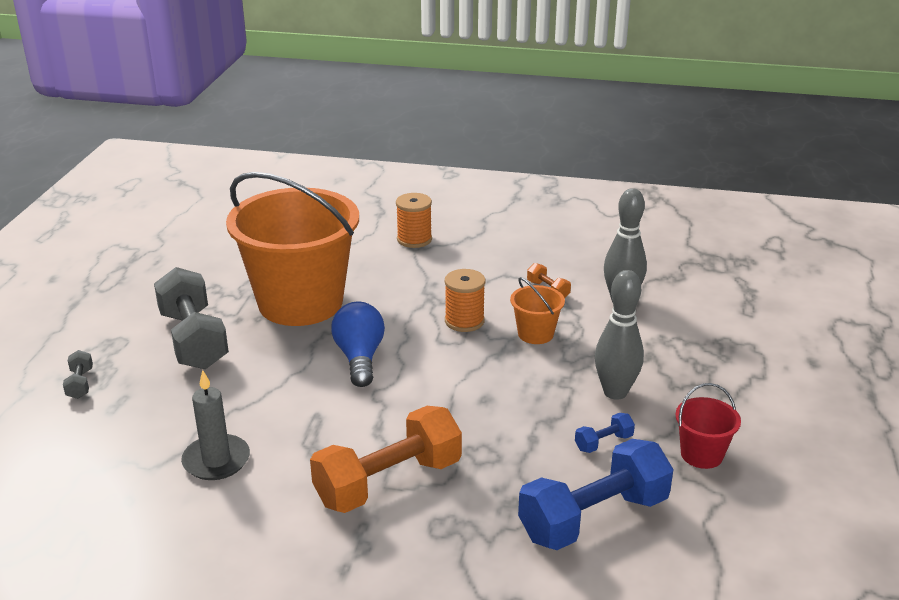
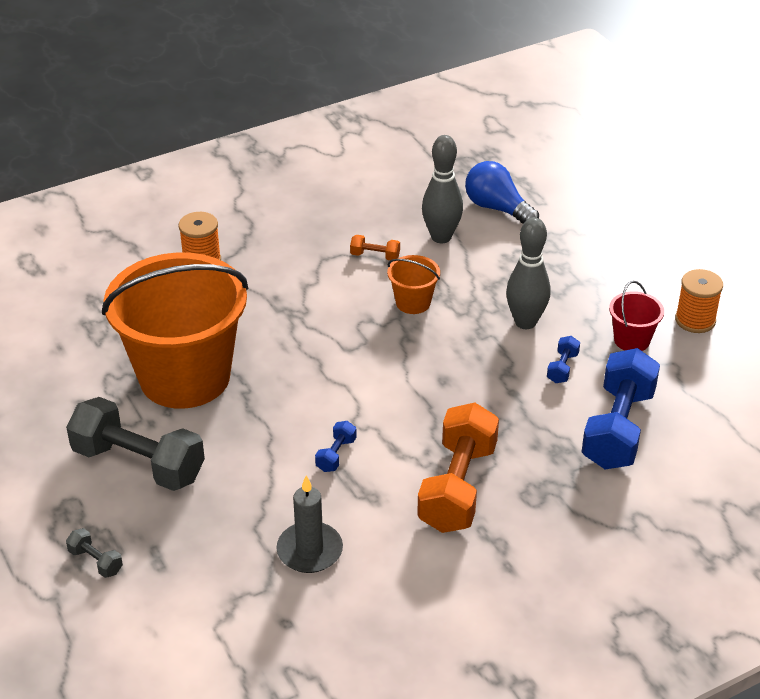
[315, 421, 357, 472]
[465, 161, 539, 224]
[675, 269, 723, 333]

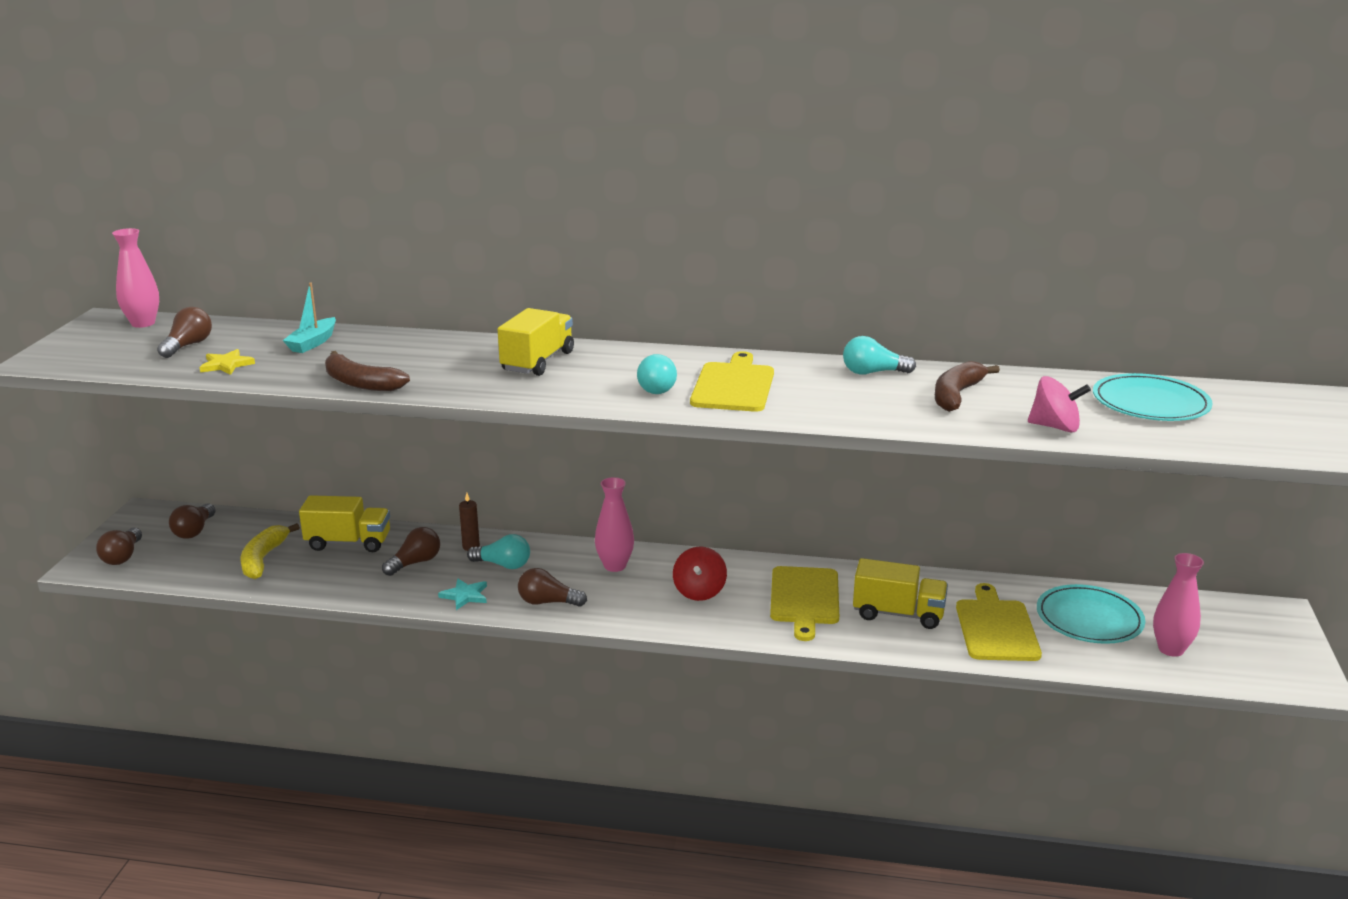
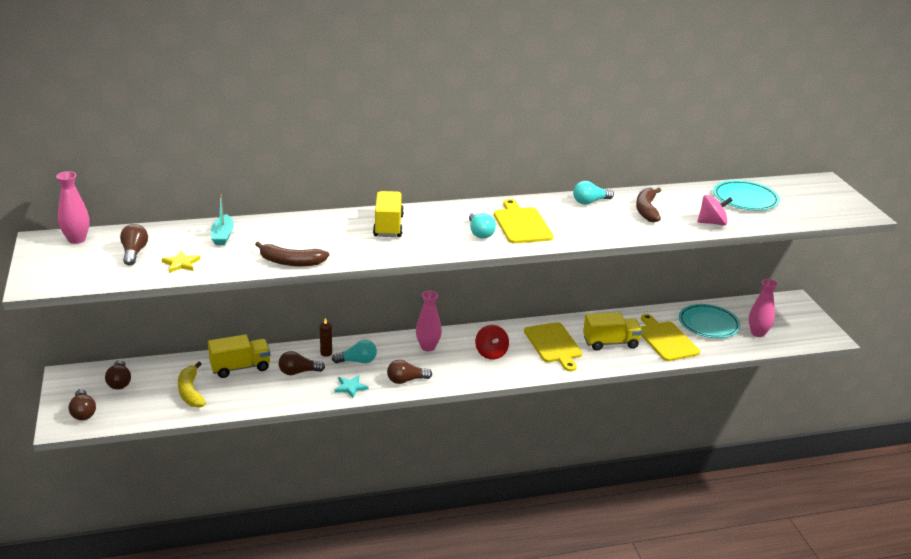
[279, 351, 325, 375]

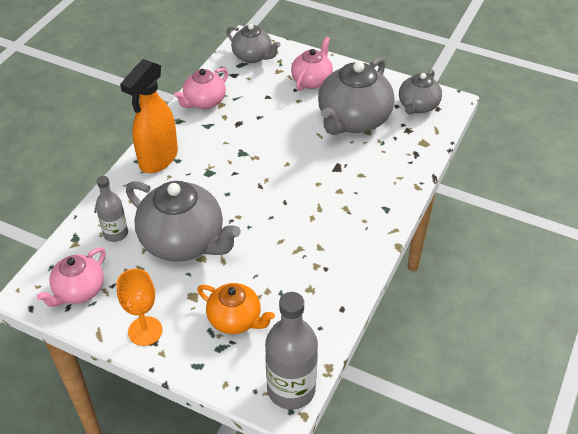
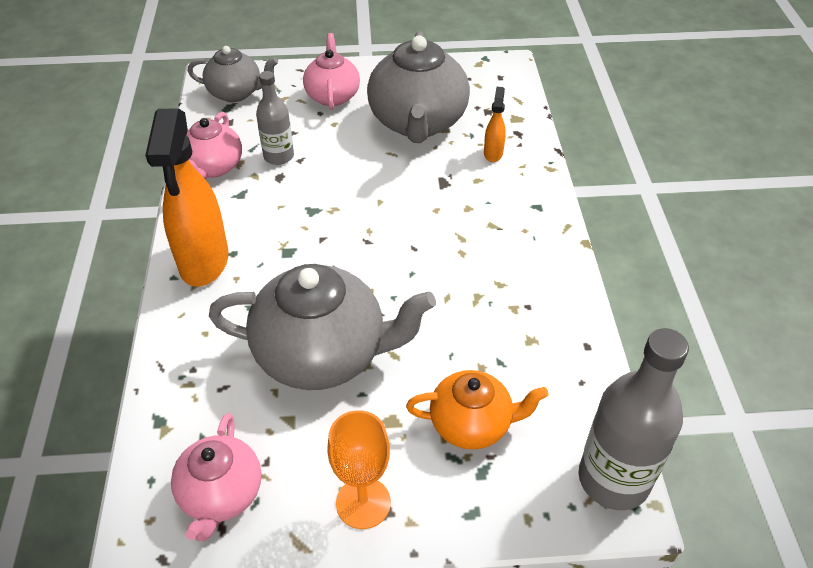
[256, 71, 294, 165]
[484, 87, 506, 162]
[399, 70, 442, 115] (first image)

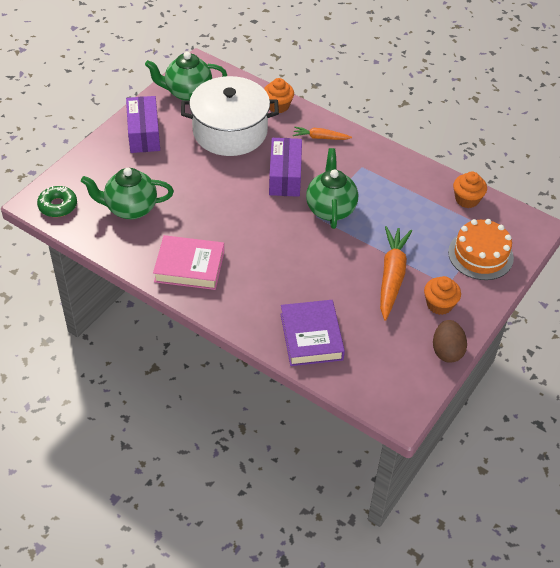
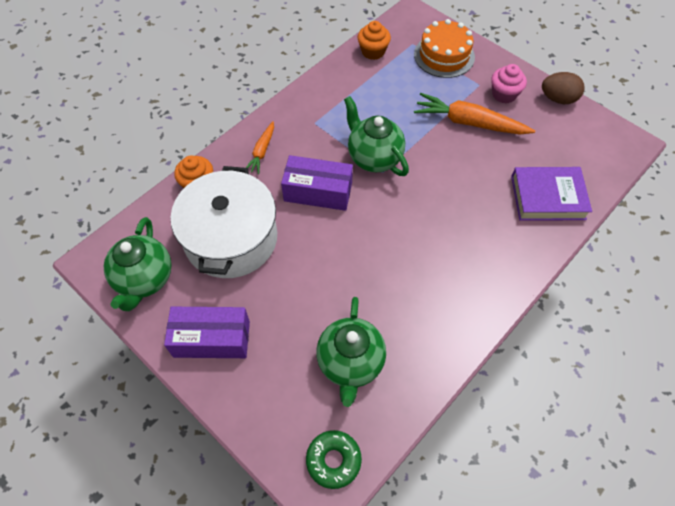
[344, 96, 409, 176]
[491, 64, 527, 103]
[153, 235, 224, 290] (first image)

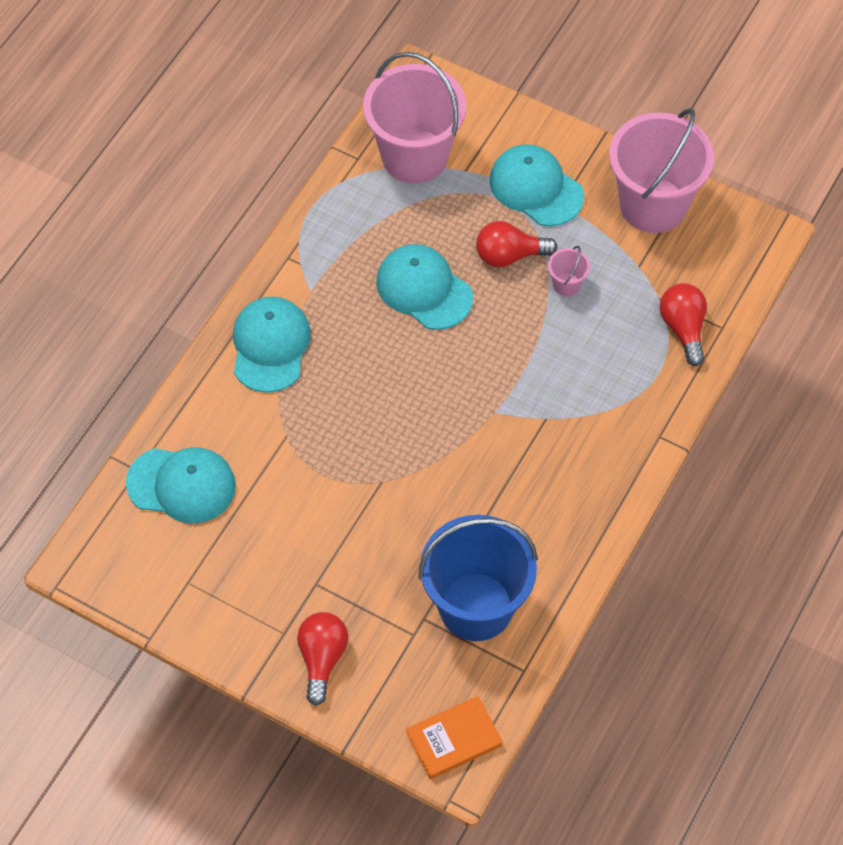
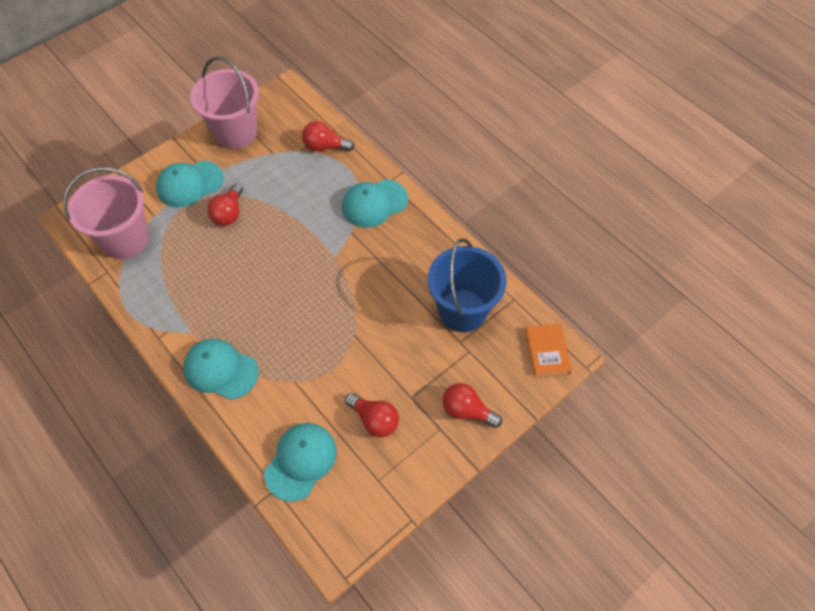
[342, 179, 408, 228]
[345, 393, 399, 437]
[548, 246, 590, 297] (first image)

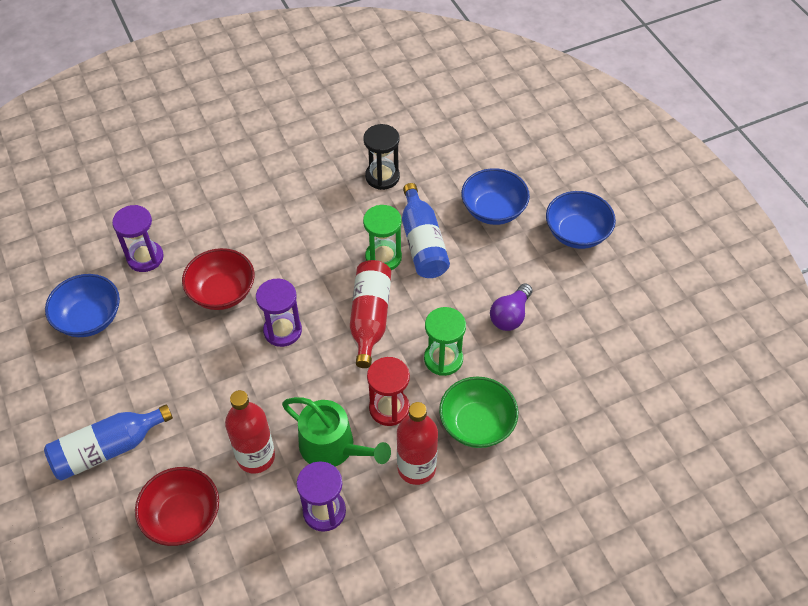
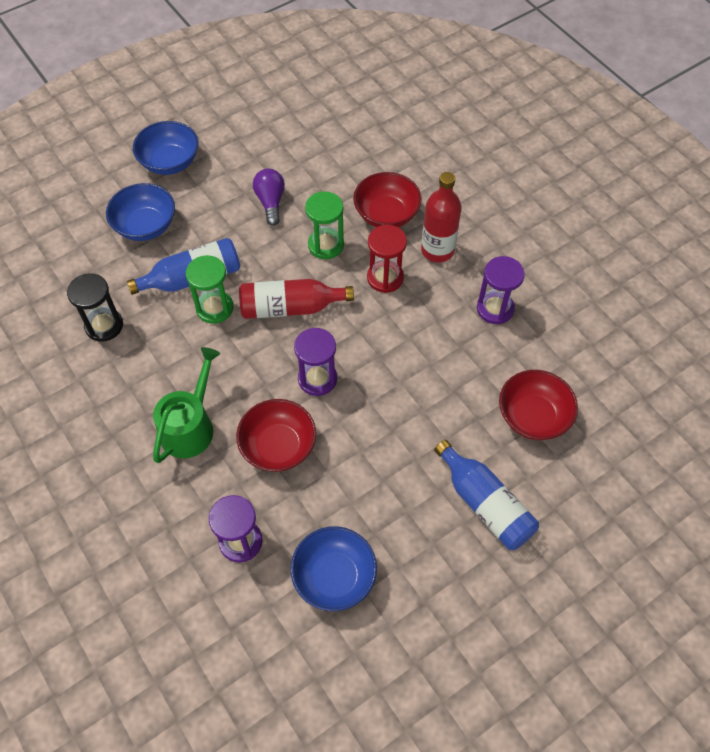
[153, 347, 221, 463]
[253, 169, 285, 226]
[353, 172, 422, 227]
[225, 390, 275, 474] (first image)

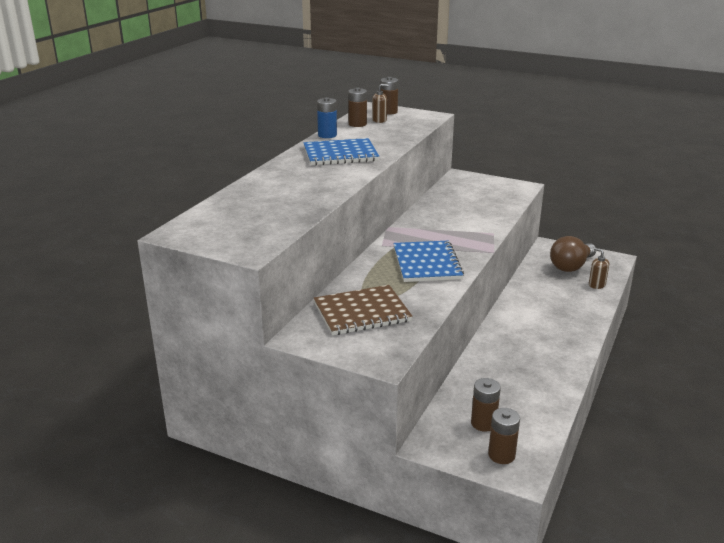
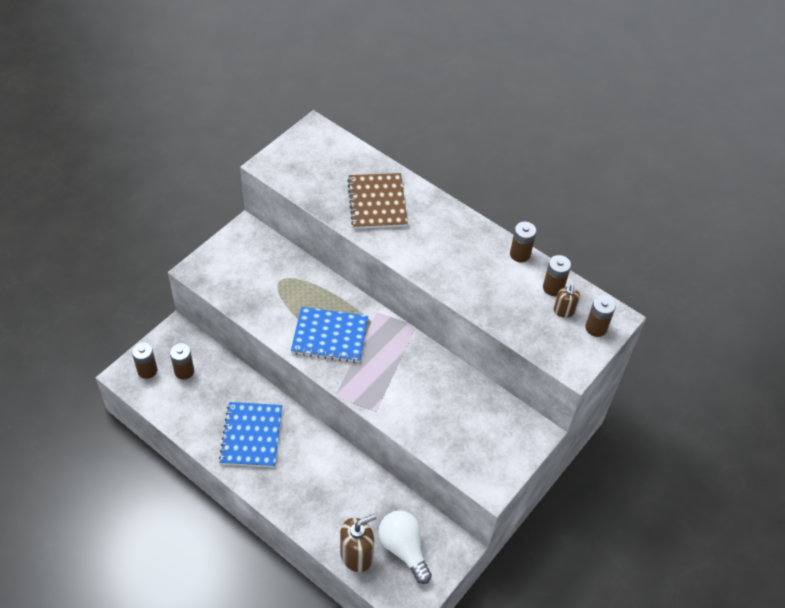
[219, 402, 282, 467]
[340, 514, 376, 572]
[347, 173, 408, 229]
[379, 510, 432, 584]
[510, 222, 536, 262]

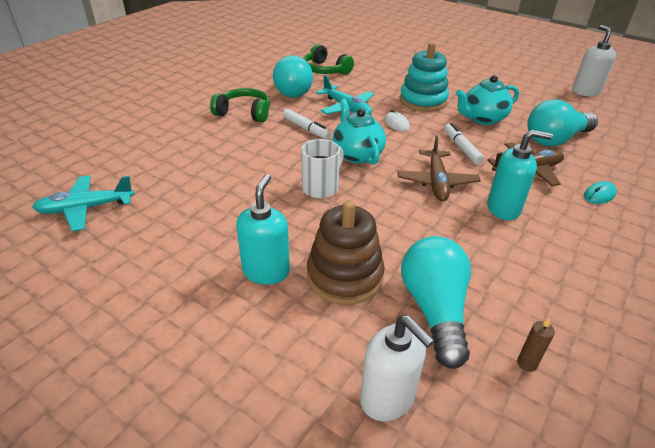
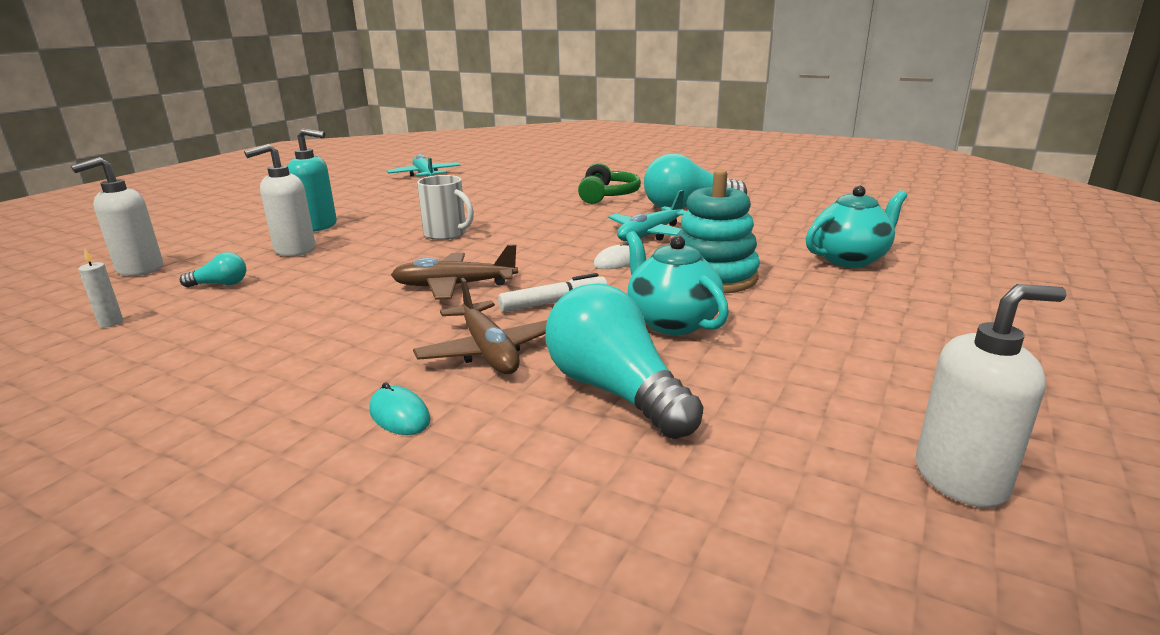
[78, 249, 123, 327]
[180, 252, 246, 288]
[244, 144, 316, 256]
[806, 186, 907, 267]
[283, 109, 331, 140] (first image)
[303, 44, 354, 75] (first image)
[487, 130, 553, 220] (first image)

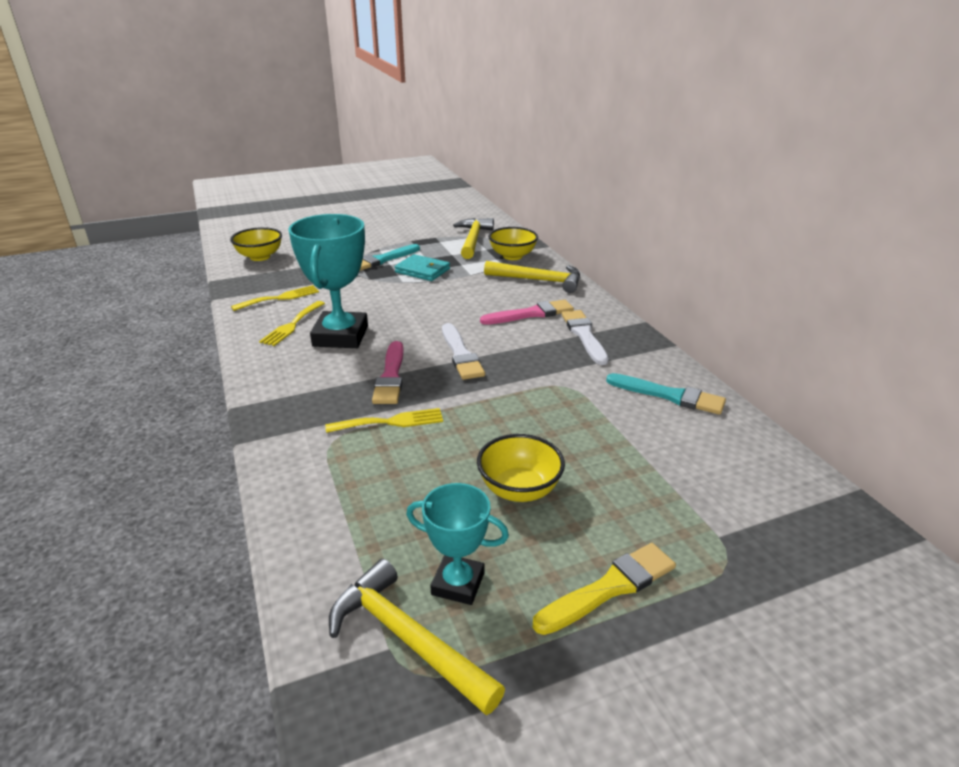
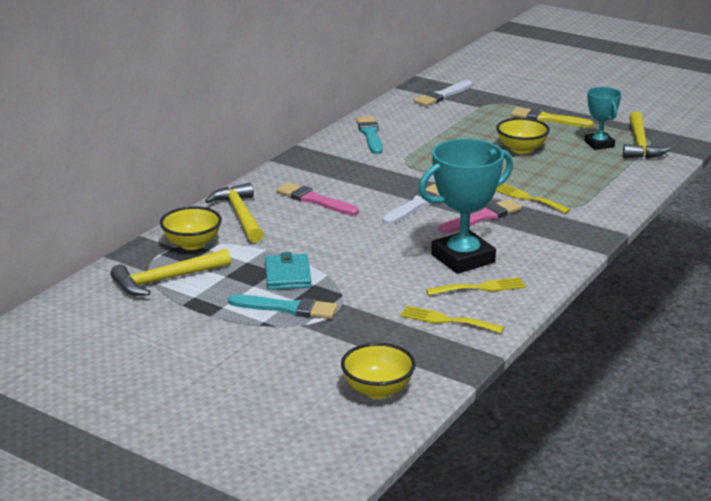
[413, 80, 473, 106]

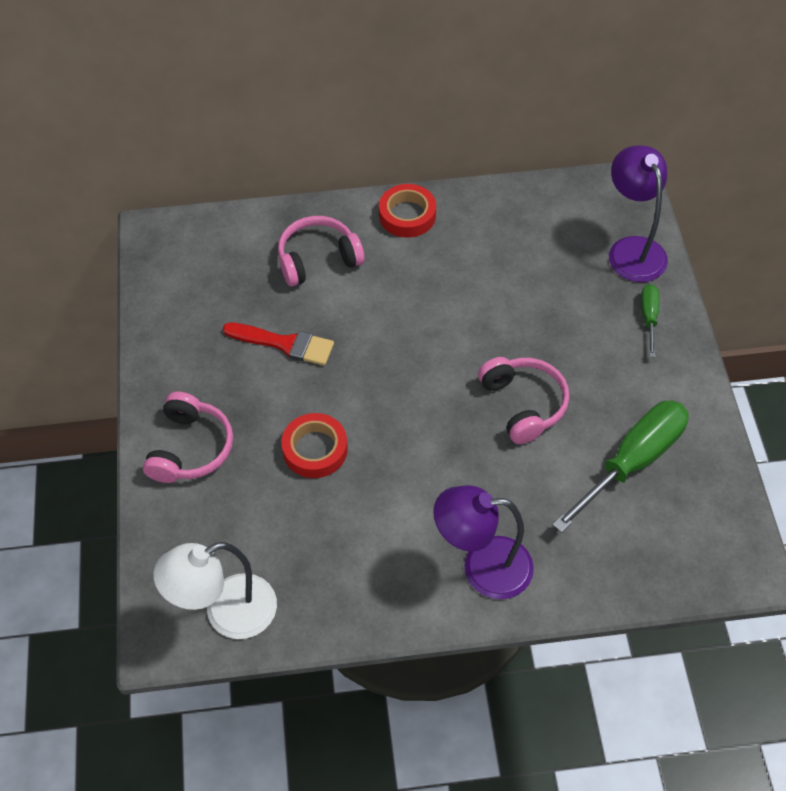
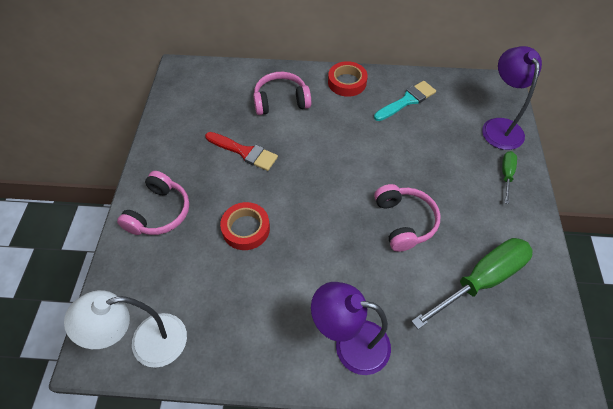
[374, 81, 436, 121]

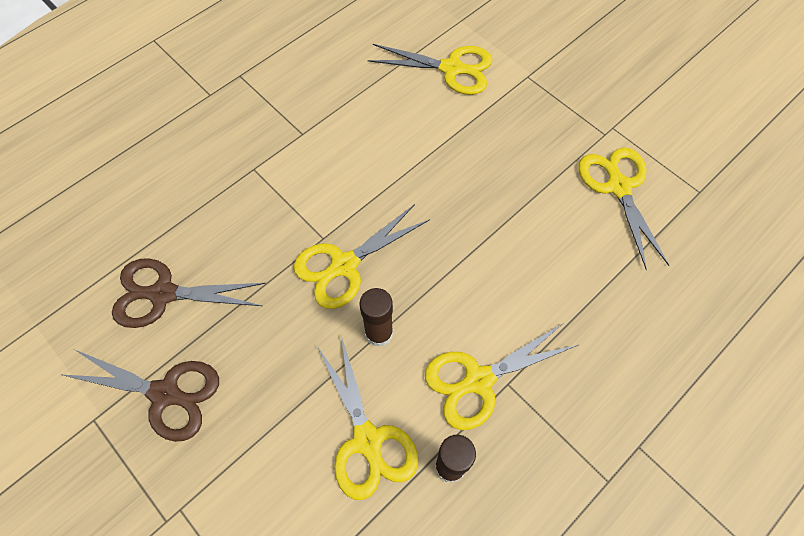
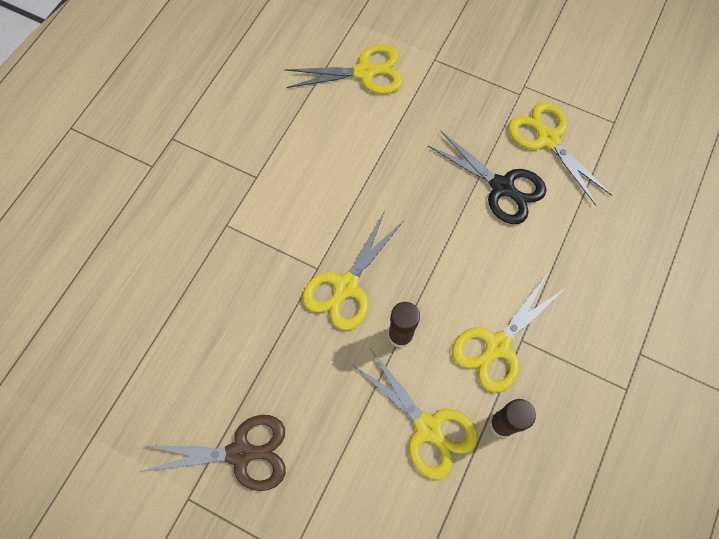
[428, 131, 546, 224]
[112, 258, 266, 328] (first image)

